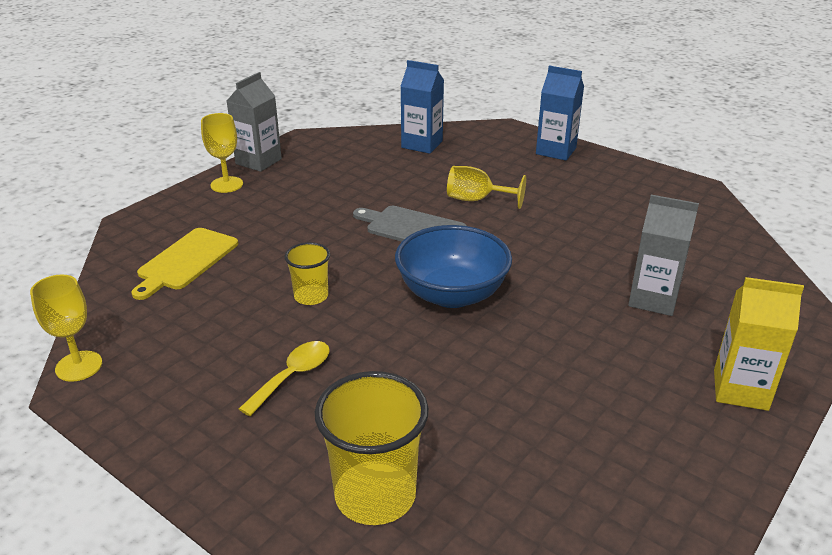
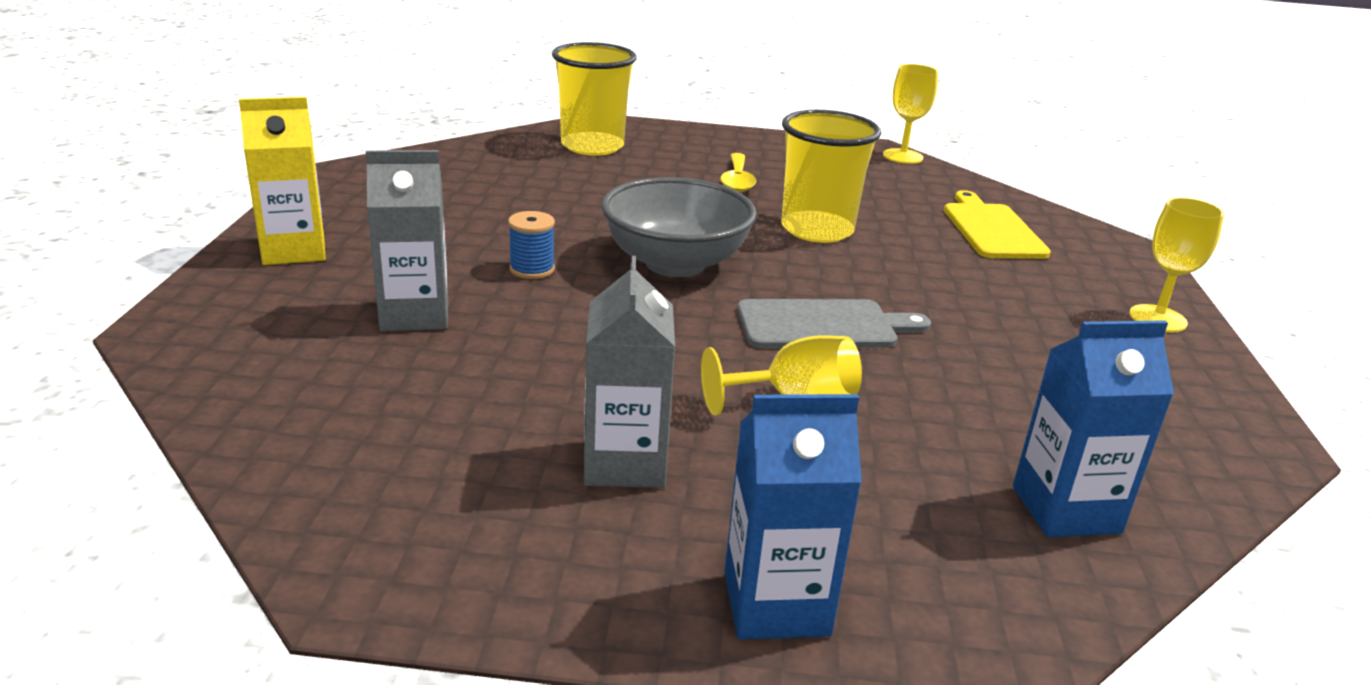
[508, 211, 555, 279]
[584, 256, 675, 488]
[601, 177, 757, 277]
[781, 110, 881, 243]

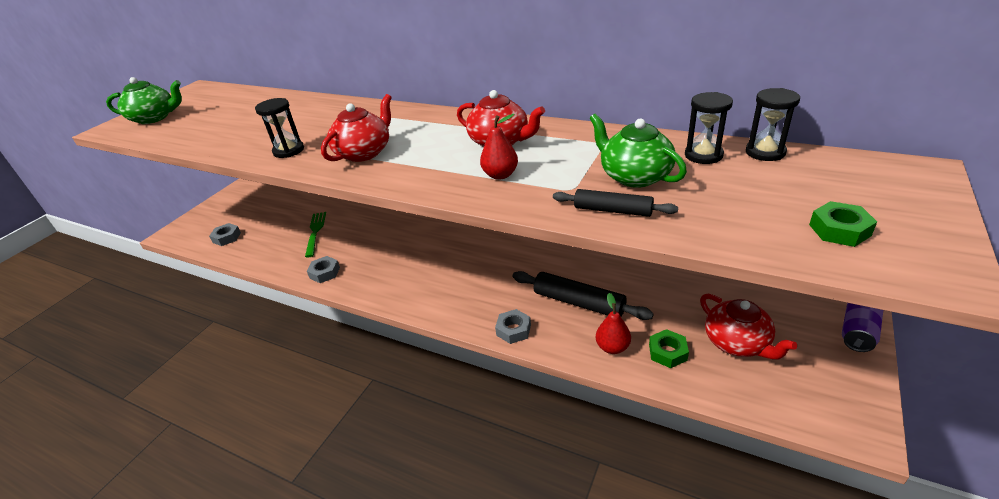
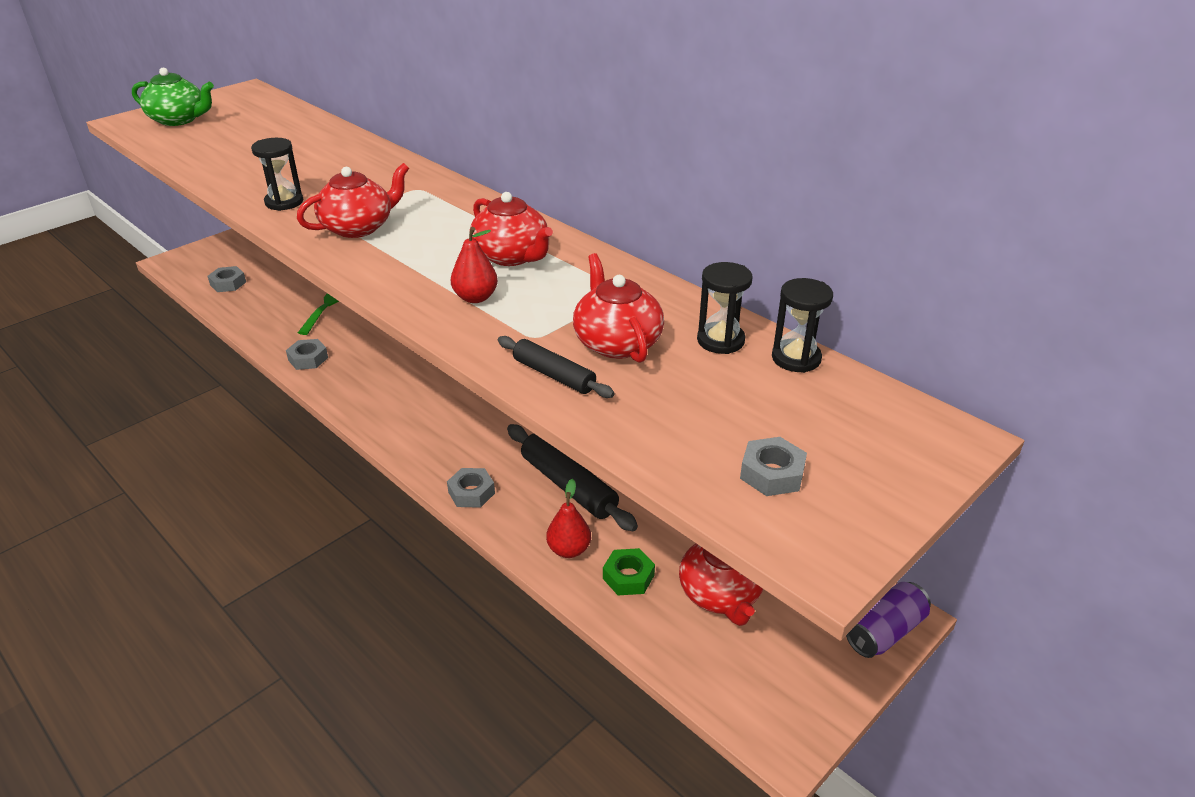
[573, 253, 664, 363]
[740, 437, 807, 496]

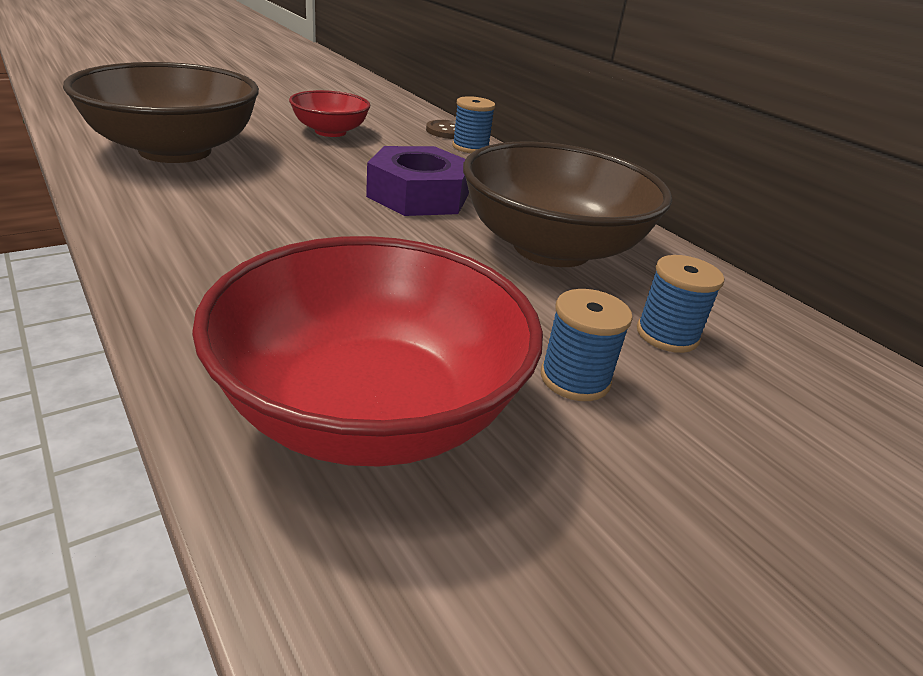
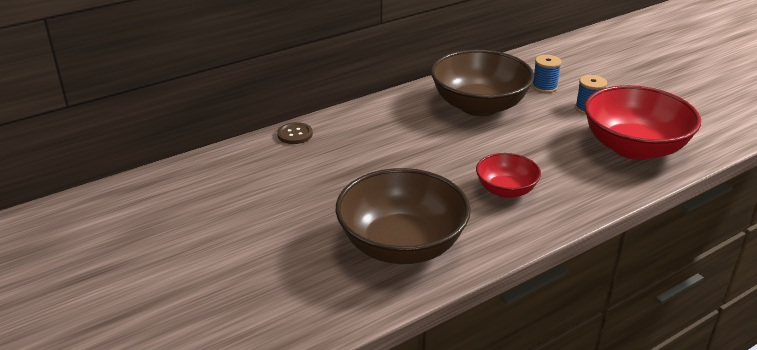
[476, 153, 541, 198]
[366, 146, 469, 216] (first image)
[452, 96, 495, 153] (first image)

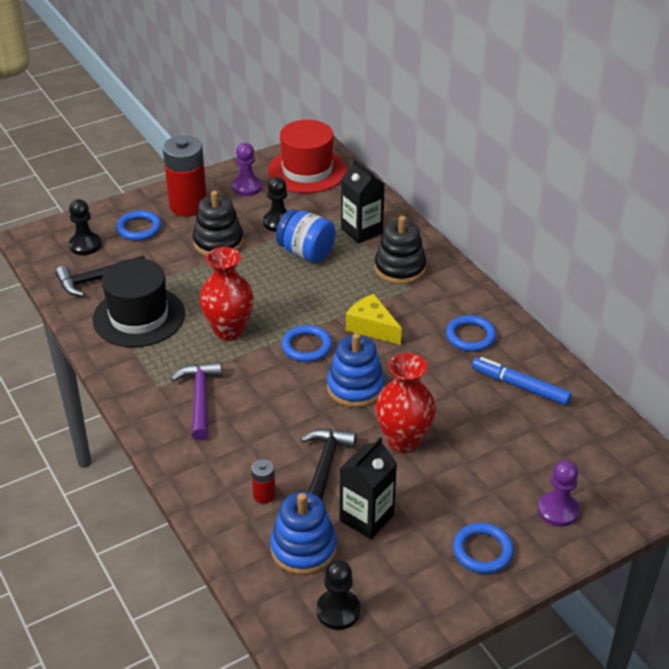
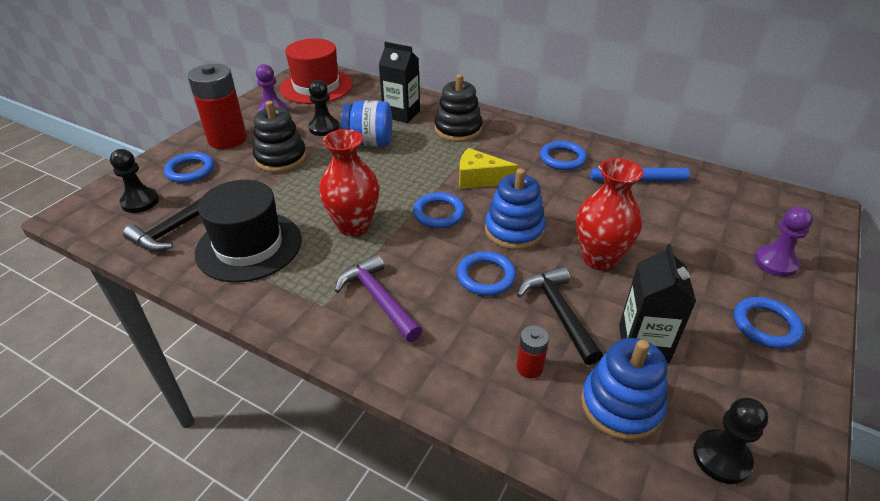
[457, 251, 516, 296]

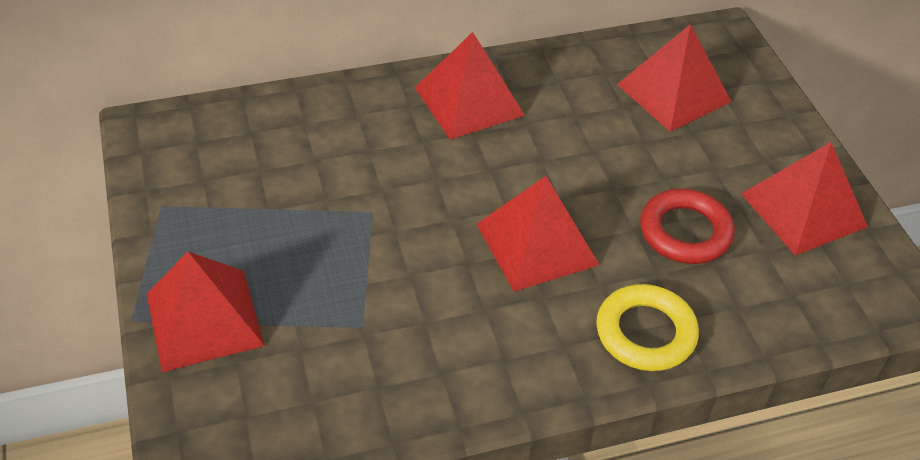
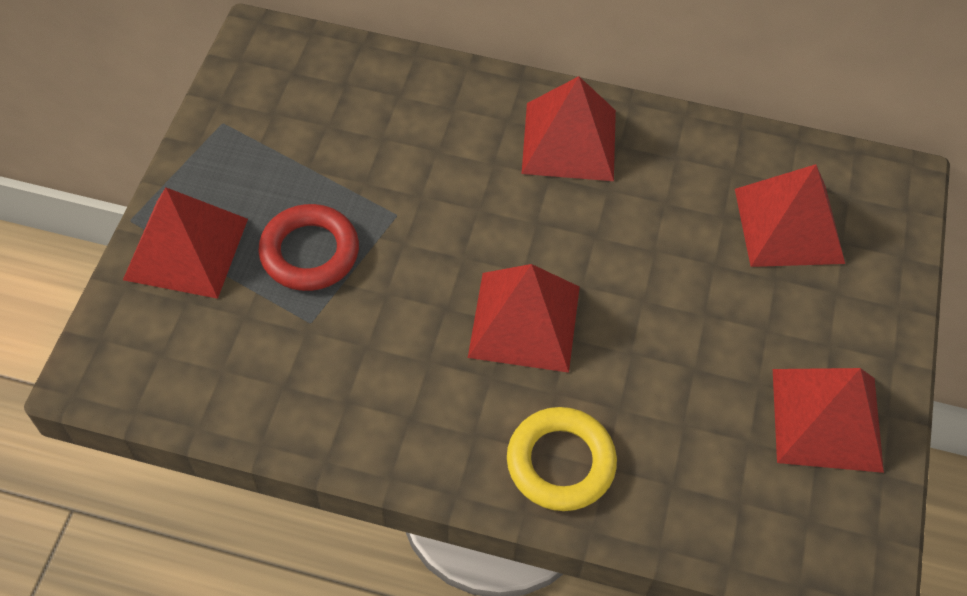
[258, 204, 359, 291]

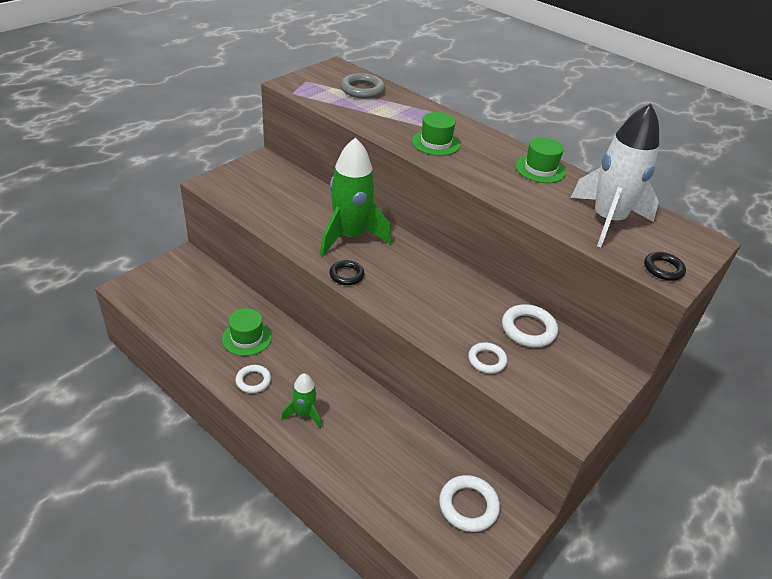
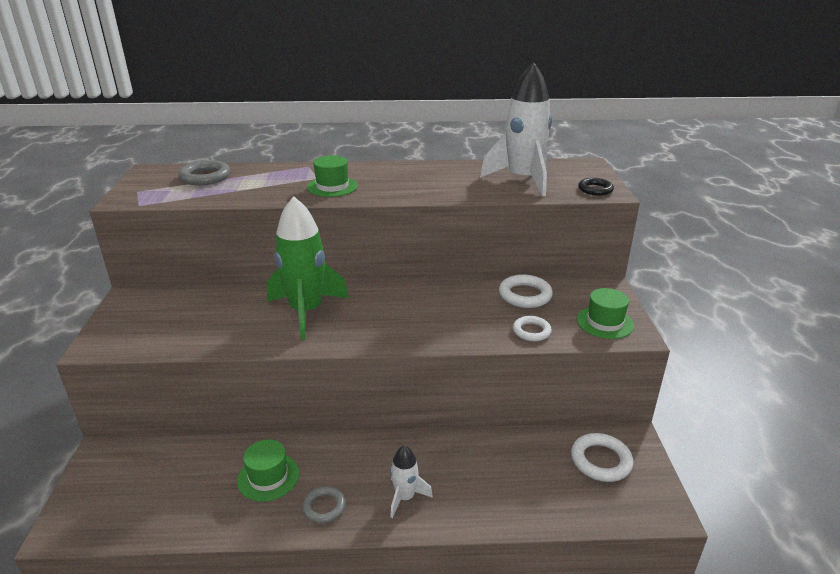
[302, 486, 346, 524]
[390, 445, 433, 518]
[577, 288, 634, 339]
[329, 260, 364, 285] (first image)

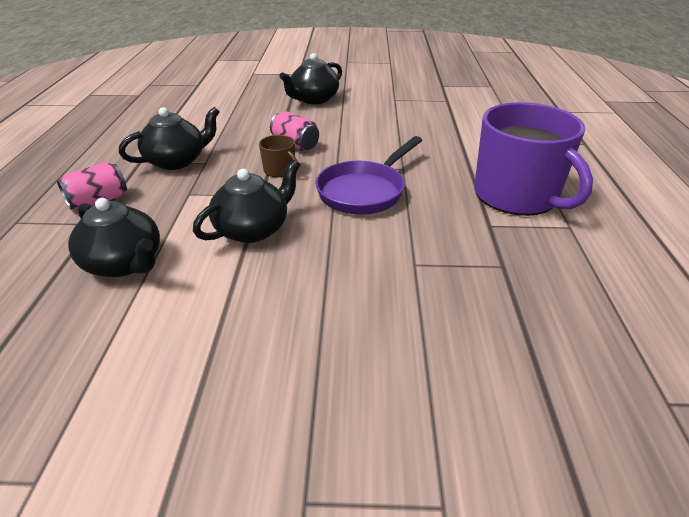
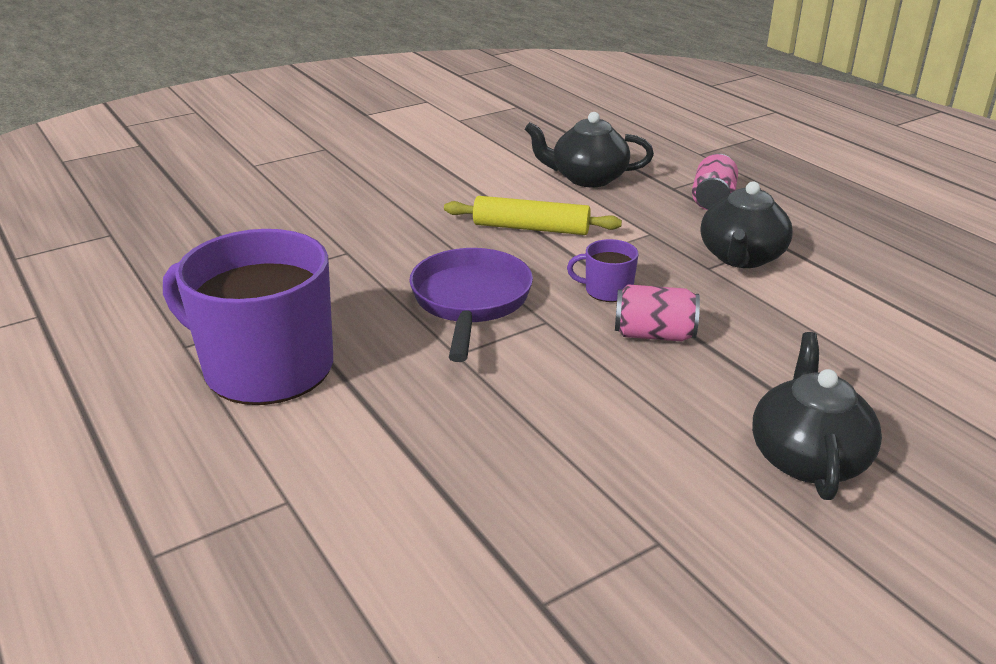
[444, 196, 622, 235]
[567, 239, 639, 302]

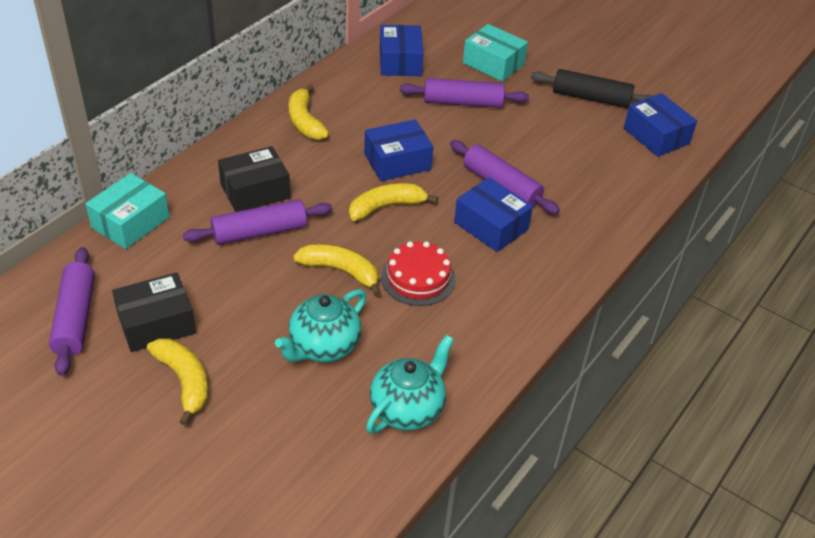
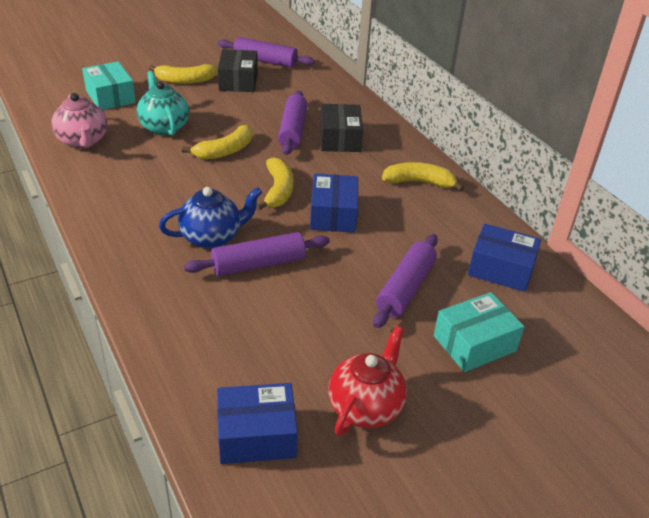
[51, 93, 107, 149]
[82, 62, 136, 110]
[159, 187, 262, 249]
[328, 326, 407, 436]
[381, 241, 456, 306] (first image)

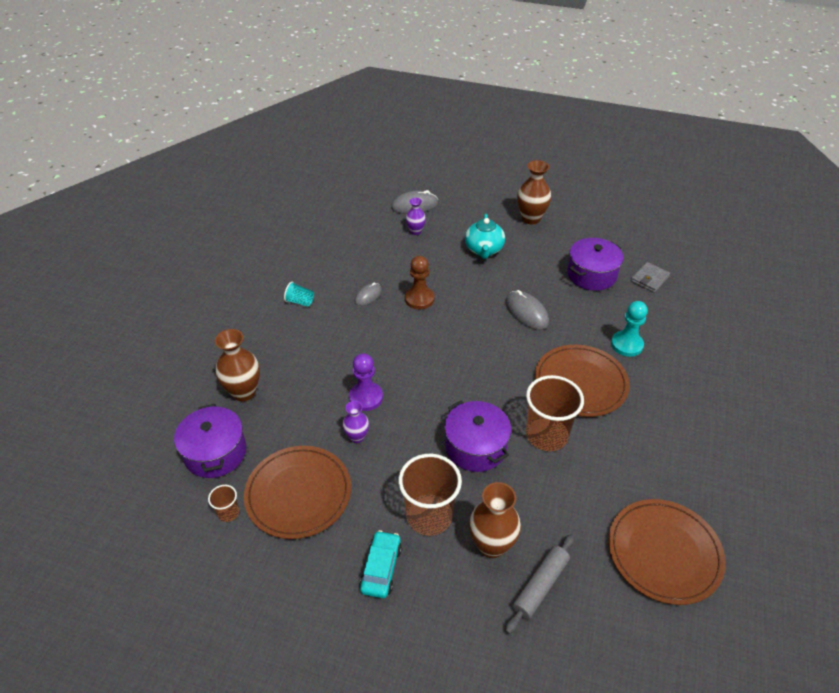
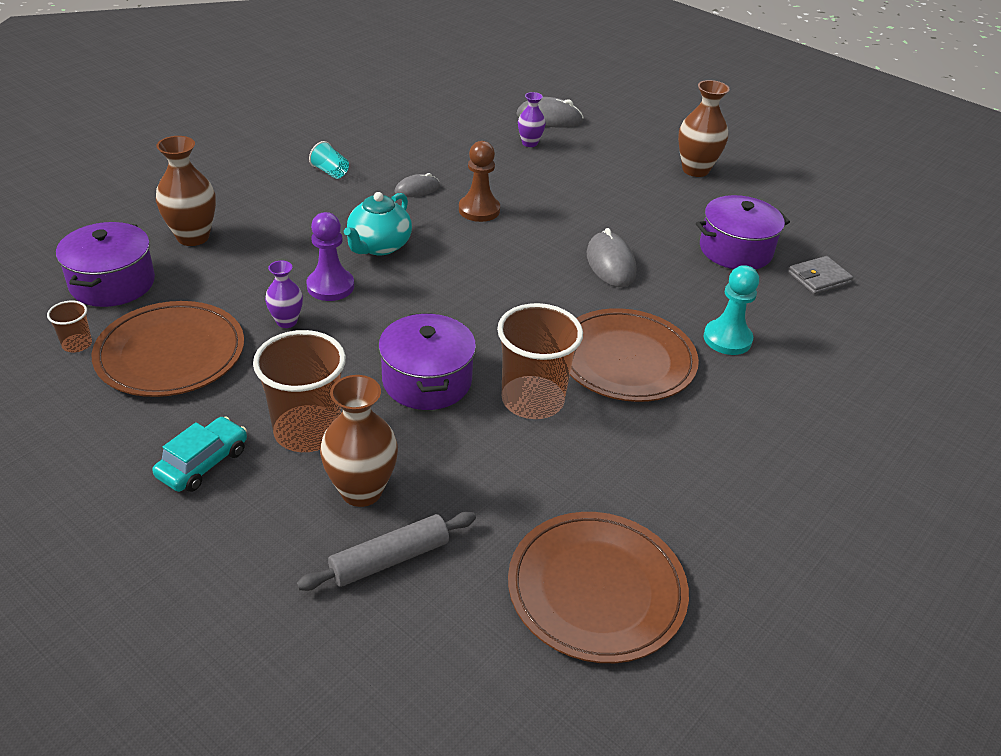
[344, 192, 412, 255]

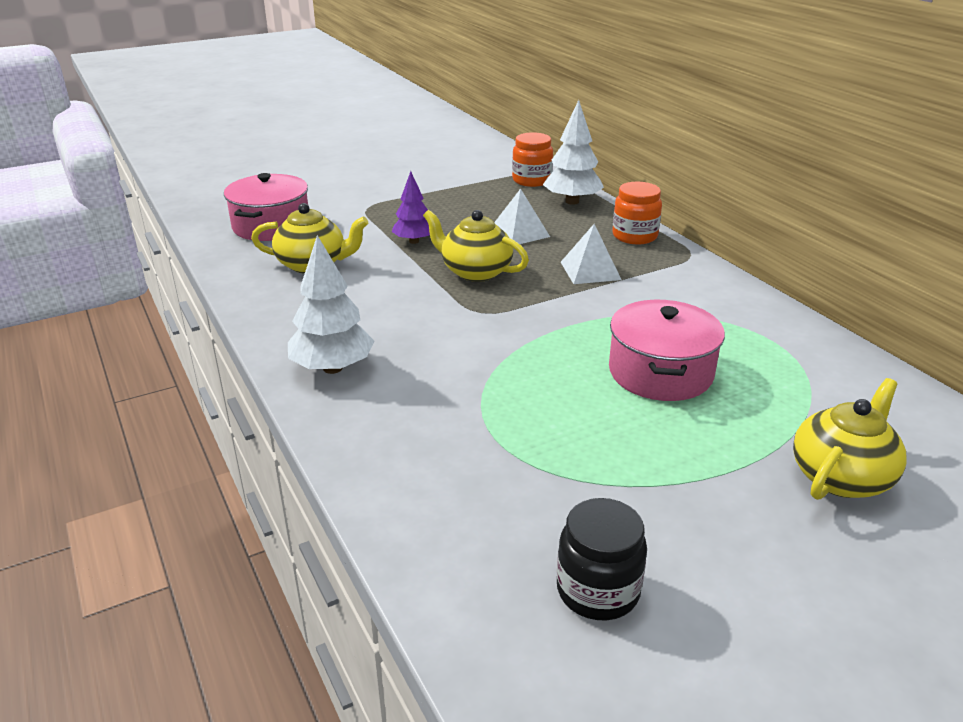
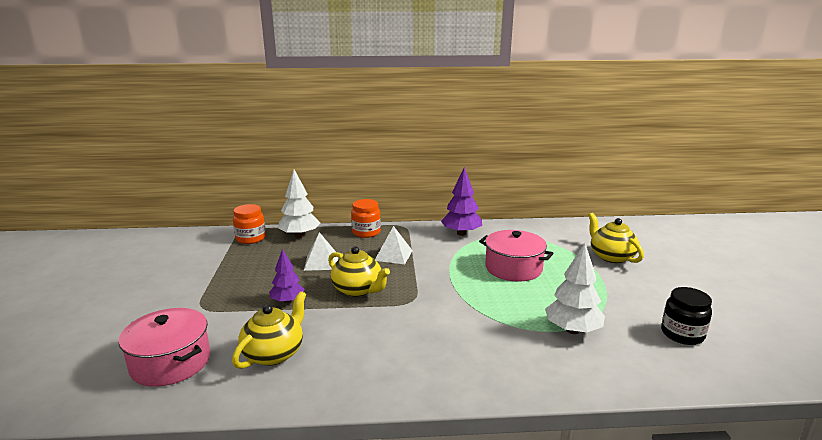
[328, 246, 390, 297]
[441, 167, 482, 236]
[545, 243, 605, 334]

